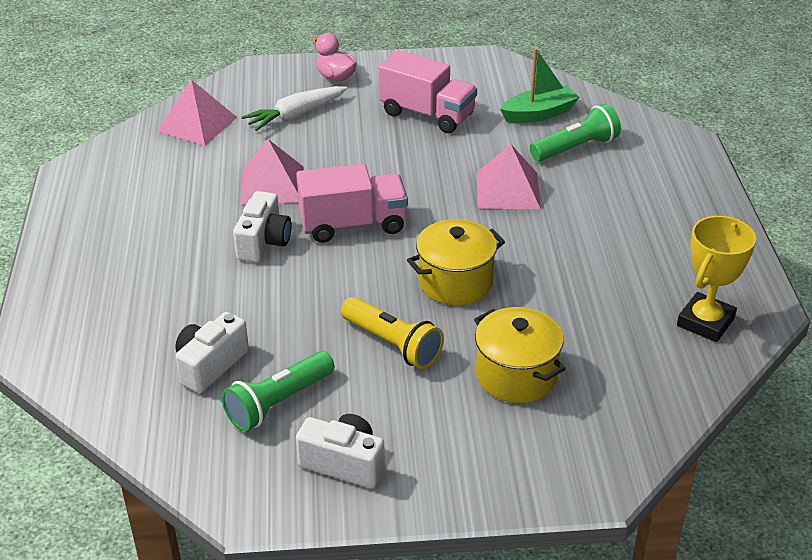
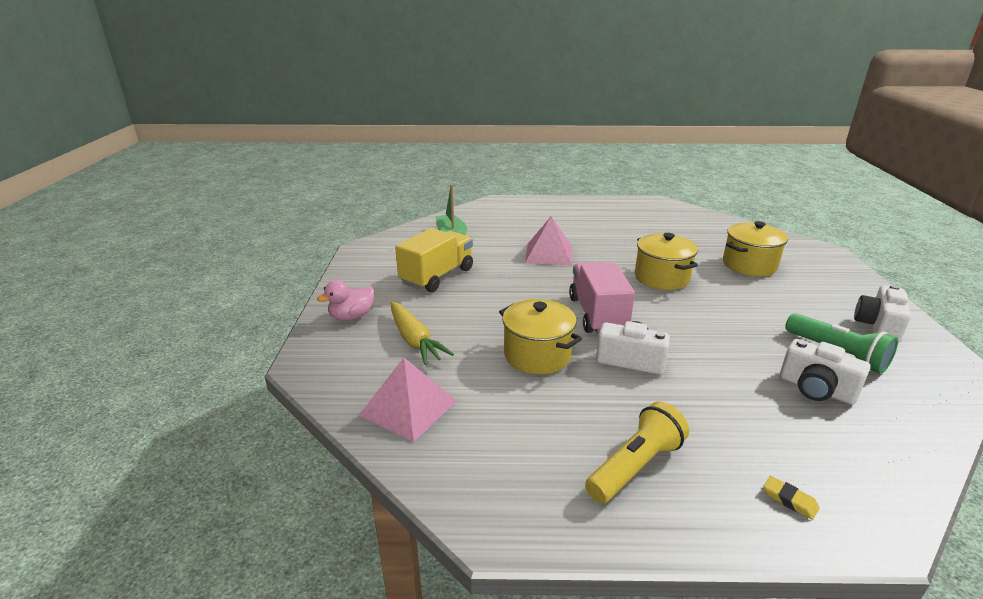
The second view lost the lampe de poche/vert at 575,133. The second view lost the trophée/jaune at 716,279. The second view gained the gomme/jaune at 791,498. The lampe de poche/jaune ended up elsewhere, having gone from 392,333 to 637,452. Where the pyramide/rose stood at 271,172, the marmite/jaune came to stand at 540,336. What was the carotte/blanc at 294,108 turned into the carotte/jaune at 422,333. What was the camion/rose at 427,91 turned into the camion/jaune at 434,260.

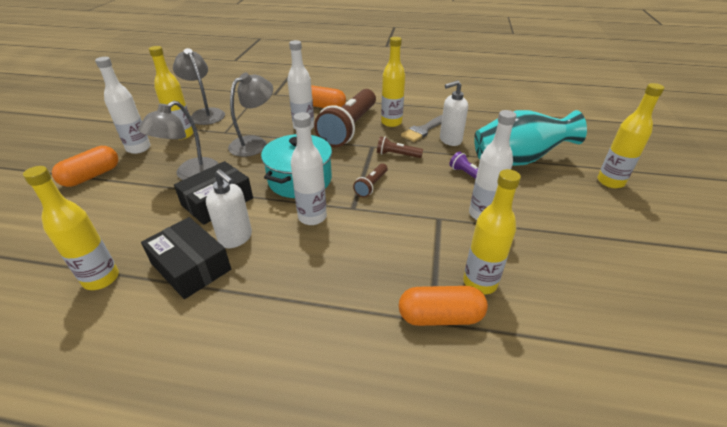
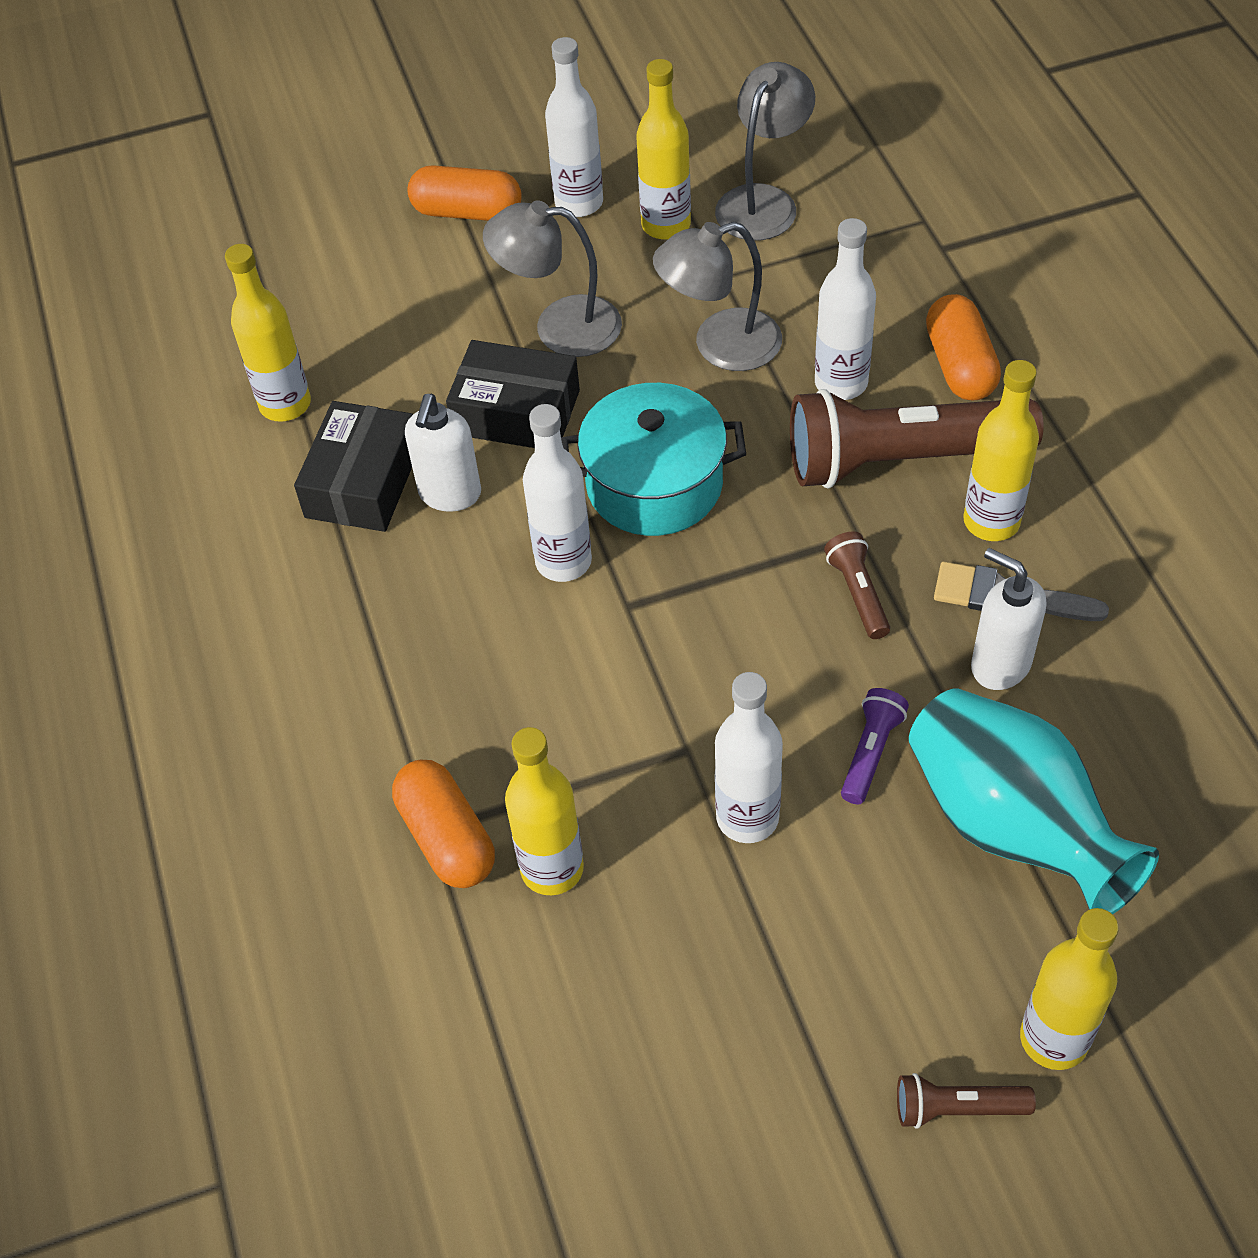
The lampe de poche/marron ended up elsewhere, having gone from 370,180 to 966,1101. The lampe/gris at 250,115 ended up facing another way, 150 degrees clockwise from before.

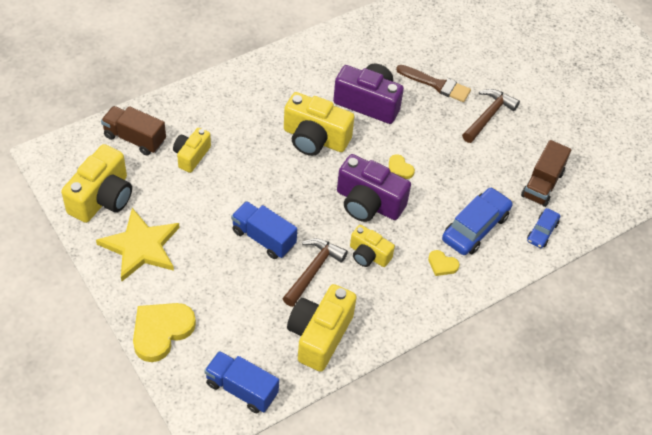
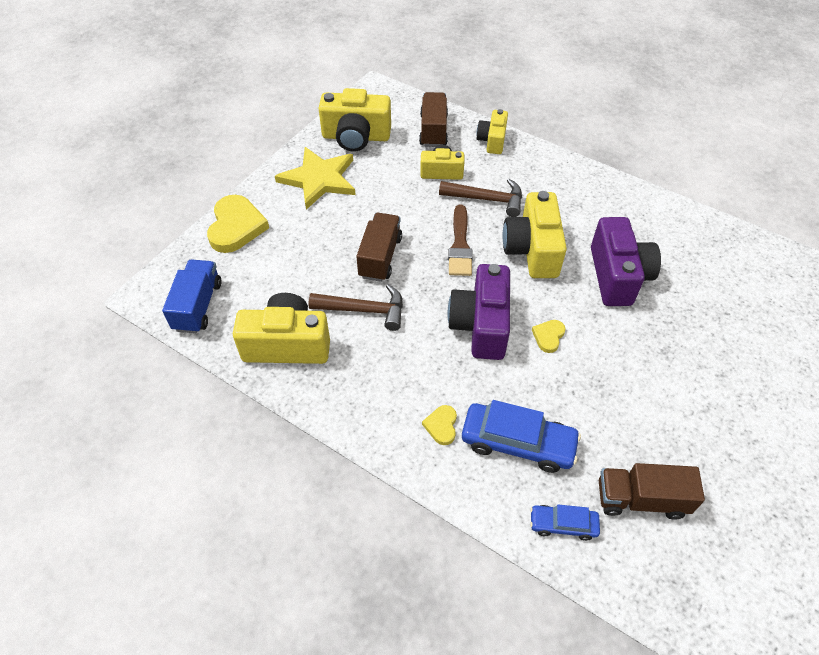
The appareil photo/jaune ended up elsewhere, having gone from 372,246 to 492,131. The pinceau/marron ended up elsewhere, having gone from 433,83 to 460,240. The marteau/marron ended up elsewhere, having gone from 491,116 to 480,198. What was the camion/bleu at 264,230 turned into the camion/marron at 379,247. The cœur/jaune at 164,332 ended up facing another way, 75 degrees clockwise from before.

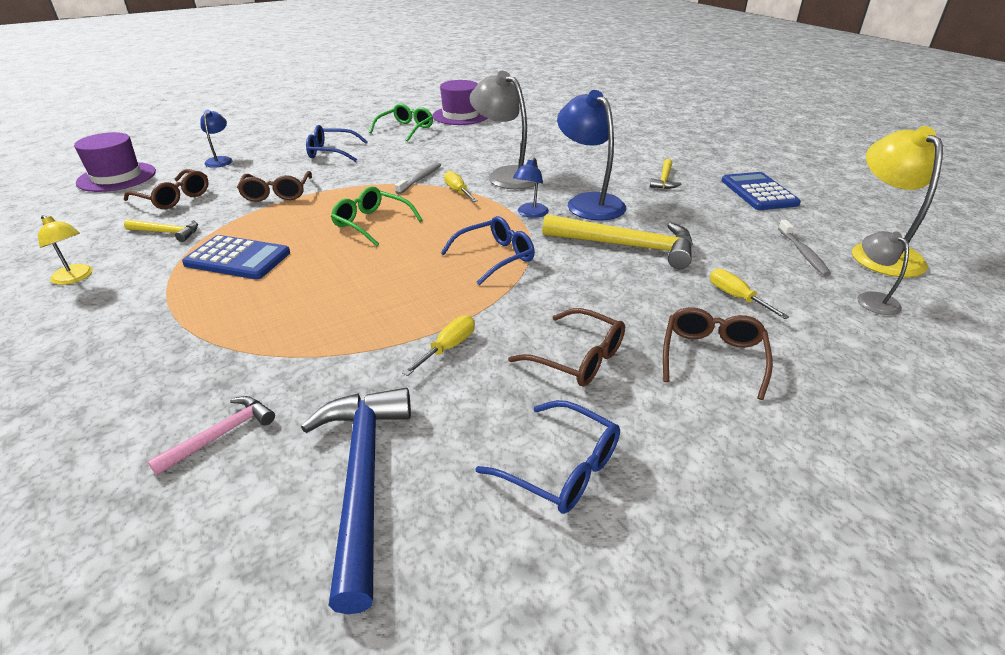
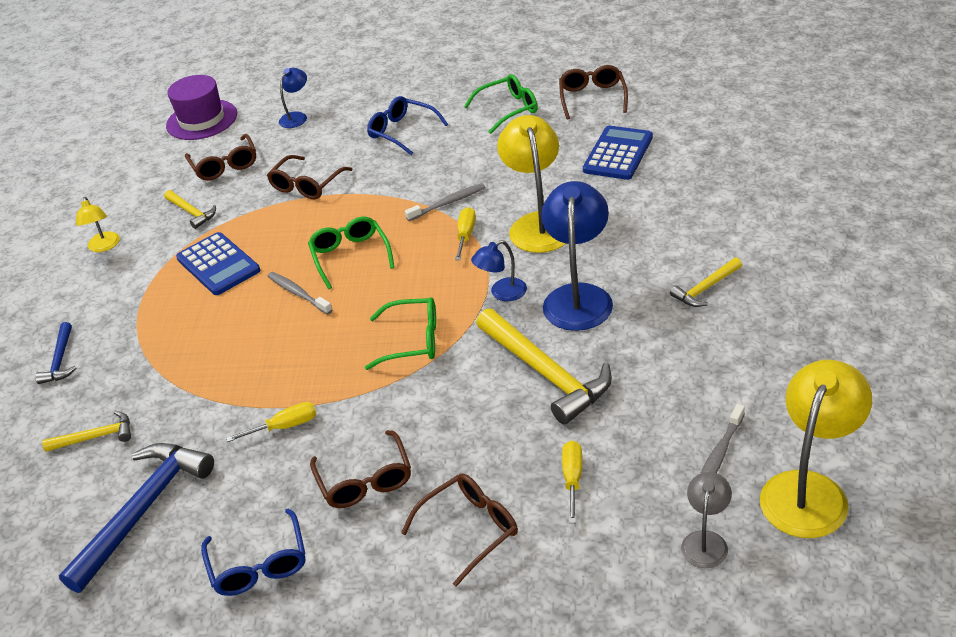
The second view gained the marteau/bleu at 55,353. The second view gained the brosse à dents/gris at 300,293. The calculatrice/bleu ended up elsewhere, having gone from 761,191 to 618,153. Where the chapeau/violet stood at 459,102, the lunettes/marron came to stand at 593,92. What was the marteau/rose at 211,436 turned into the marteau/jaune at 86,431. What was the lunettes/bleu at 488,250 turned into the lunettes/vert at 400,333. What was the lampe/gris at 504,130 turned into the lampe/jaune at 531,184.

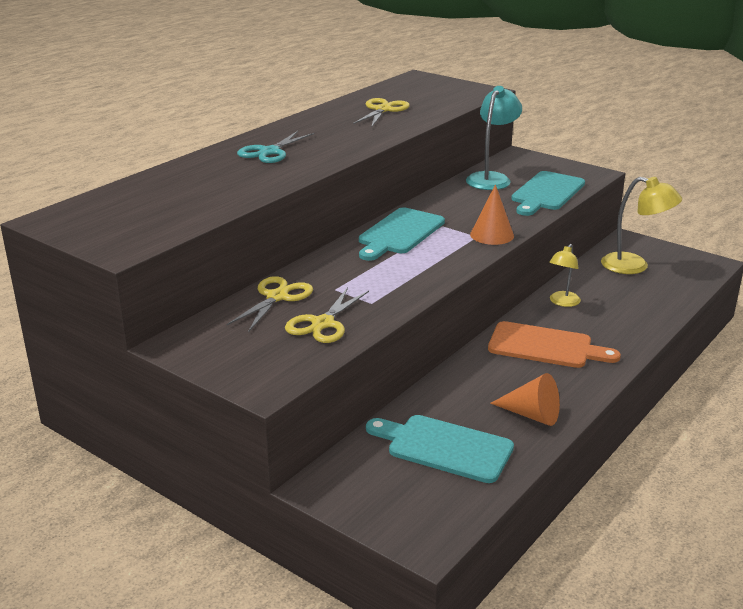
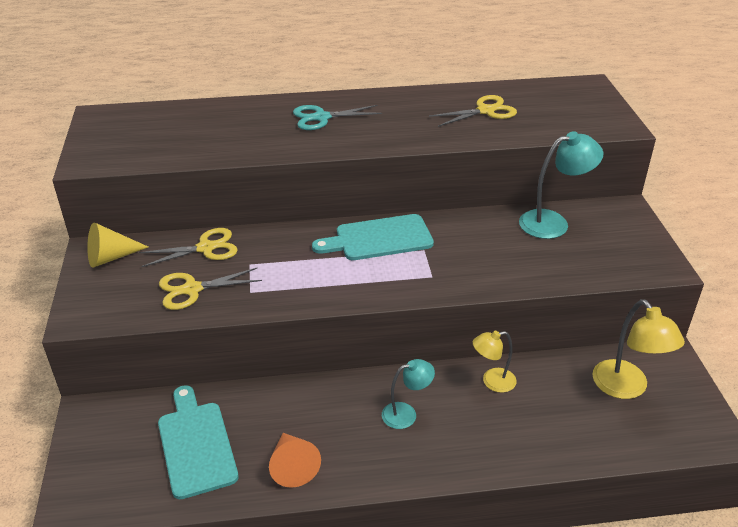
The second view lost the cône/orange at 492,214. The second view lost the planche à découper/turquoise at 548,193. The second view gained the cône/jaune at 117,245. Where the planche à découper/orange stood at 554,344, the lampe/turquoise came to stand at 408,394.

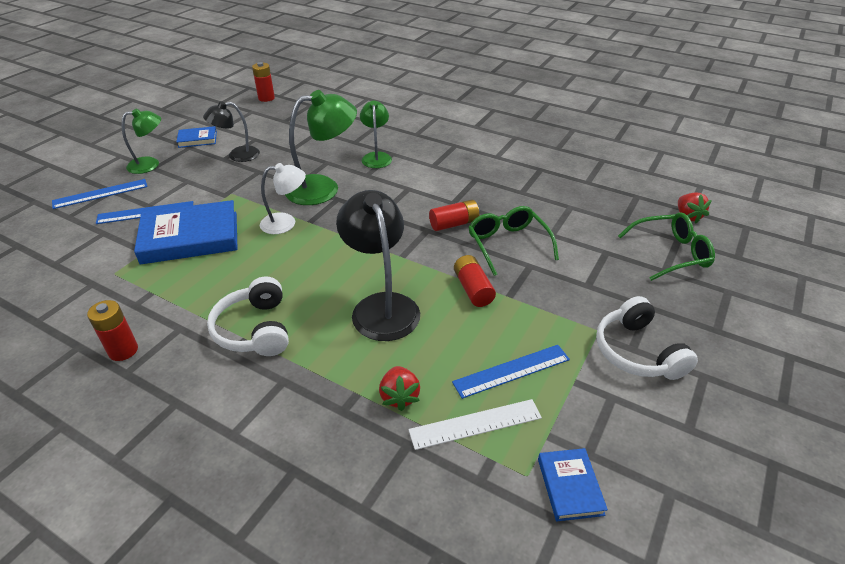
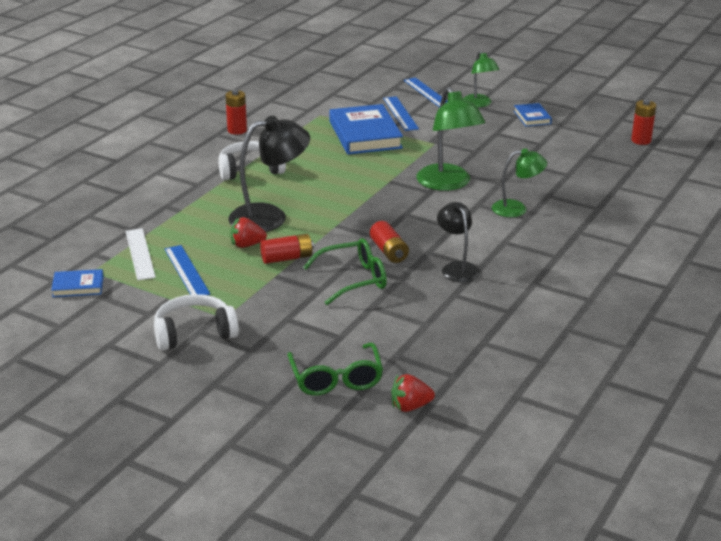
The second view lost the lampe/blanc at 283,198. The lampe/noir ended up elsewhere, having gone from 231,131 to 458,242. The fraise/rouge ended up elsewhere, having gone from 399,388 to 248,232.

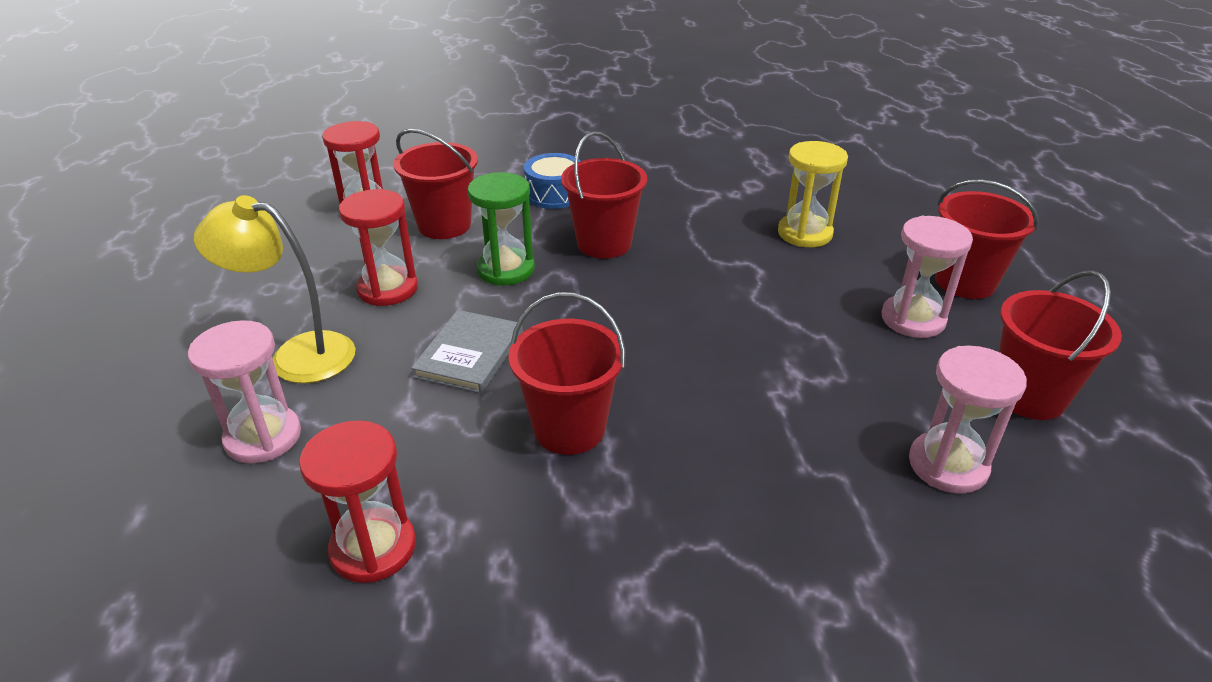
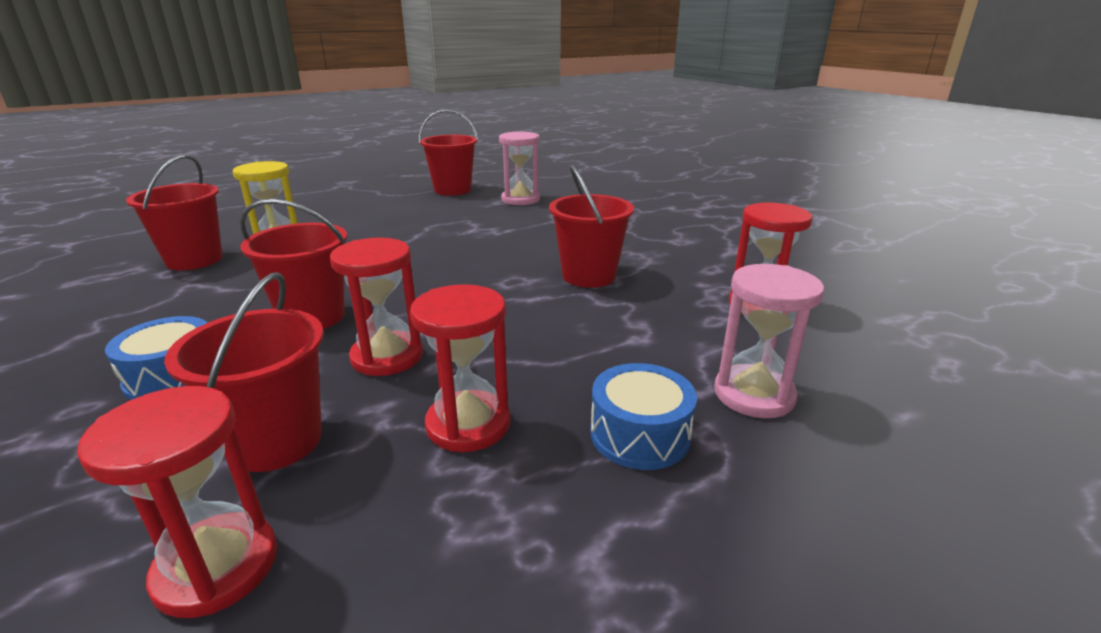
The second view lost the livre/gris at 467,352. The second view lost the sablier/rose at 927,277. The seau/rouge ended up elsewhere, having gone from 987,239 to 174,212. Where the lampe/jaune stood at 274,289, the tambour/bleu came to stand at 643,416. What was the sablier/vert at 501,229 turned into the sablier/rouge at 376,307.

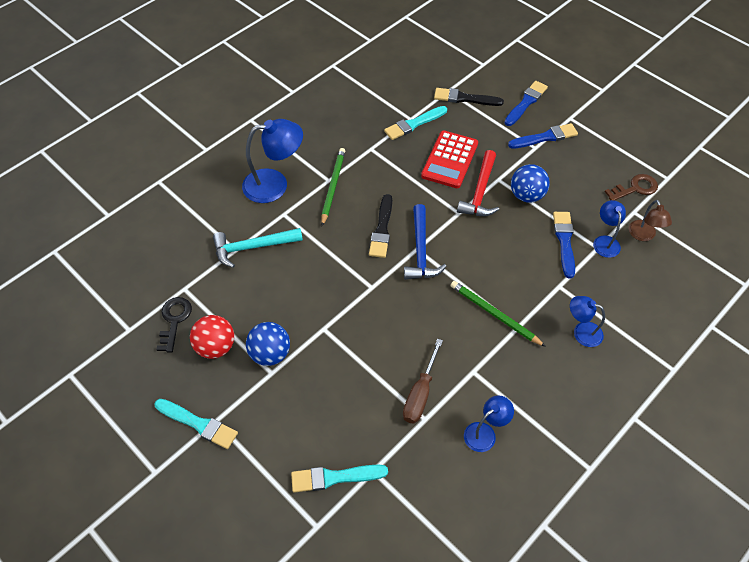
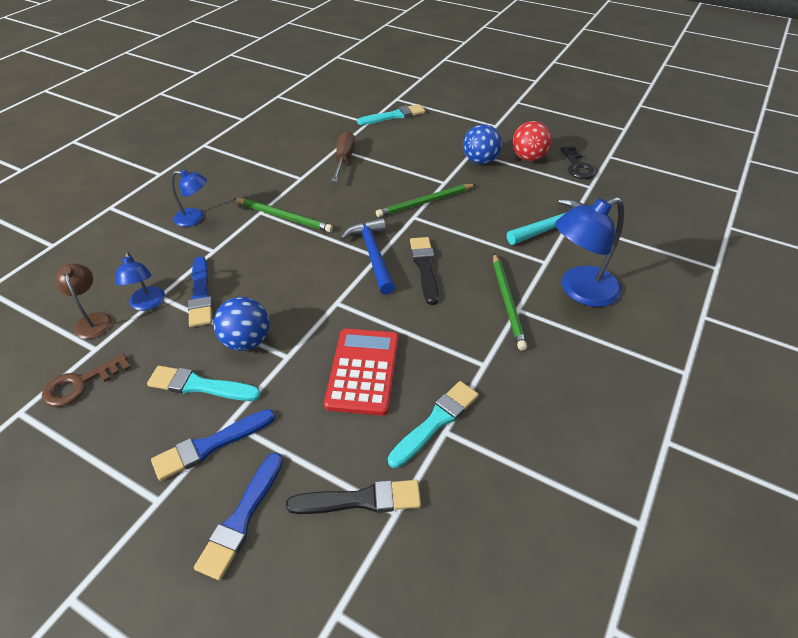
The second view lost the marteau/rouge at 478,183. The second view lost the lampe/bleu at 489,424. The second view gained the crayon/vert at 426,200. The pinceau/turquoise ended up elsewhere, having gone from 196,424 to 204,383.

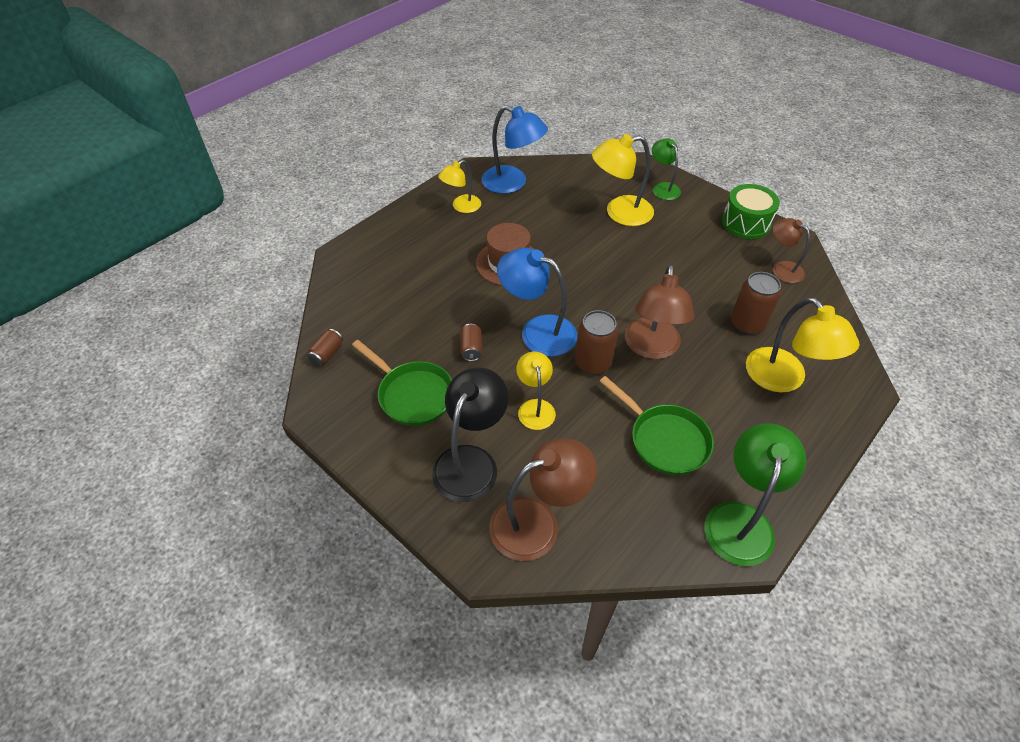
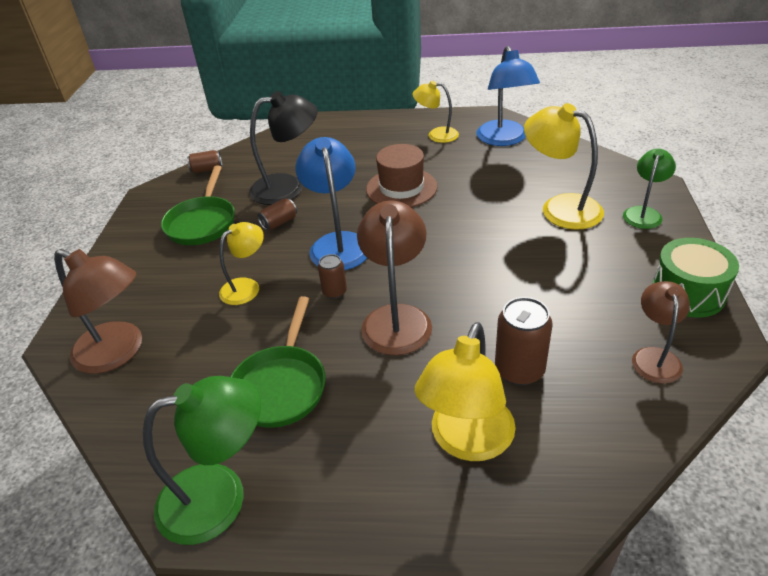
The lampe/noir ended up elsewhere, having gone from 470,434 to 283,148. The lampe/marron at 659,312 ended up facing another way, 120 degrees clockwise from before. The size of the canette/marron at 596,342 changed by a factor of 0.58.

